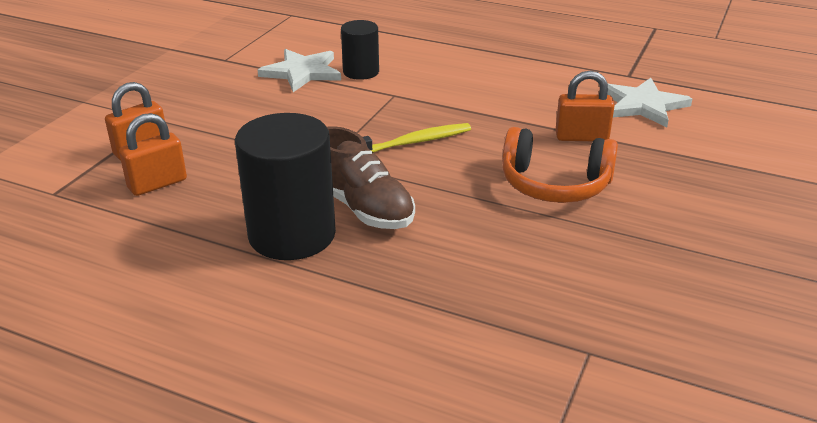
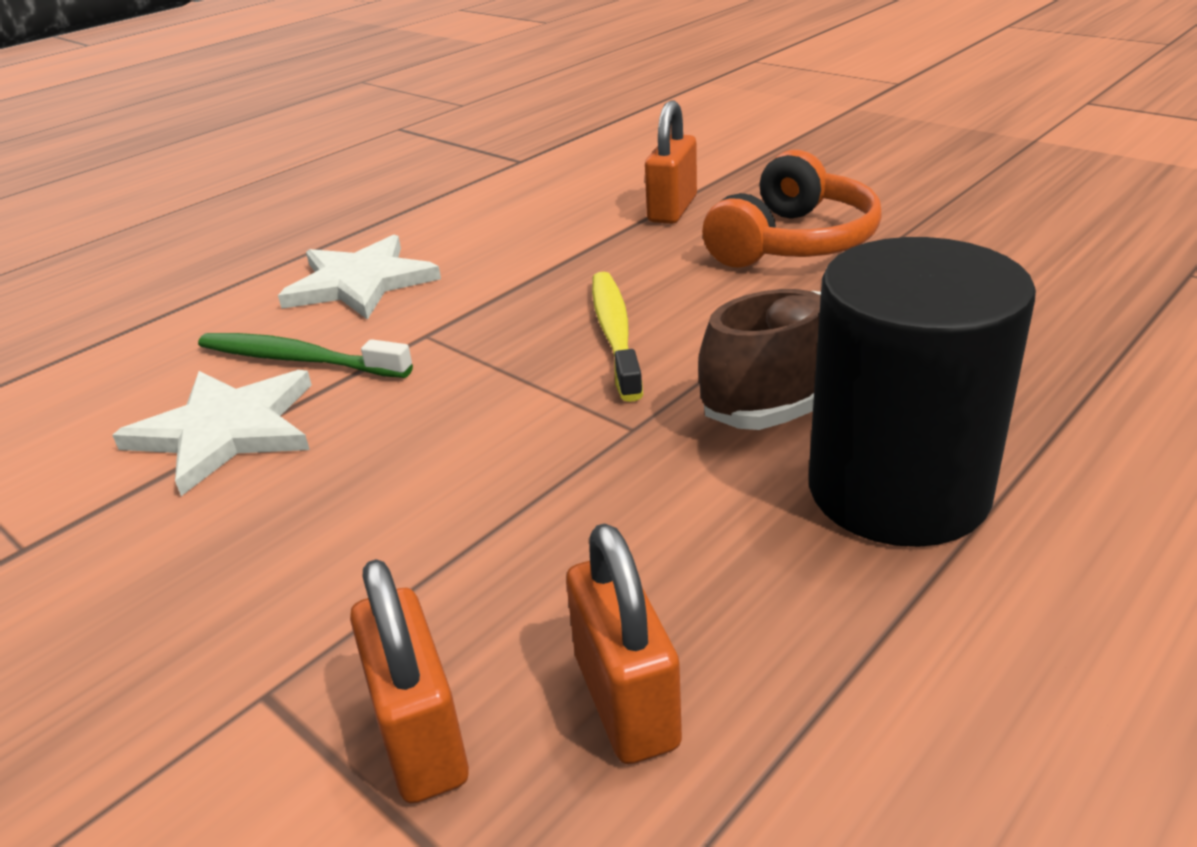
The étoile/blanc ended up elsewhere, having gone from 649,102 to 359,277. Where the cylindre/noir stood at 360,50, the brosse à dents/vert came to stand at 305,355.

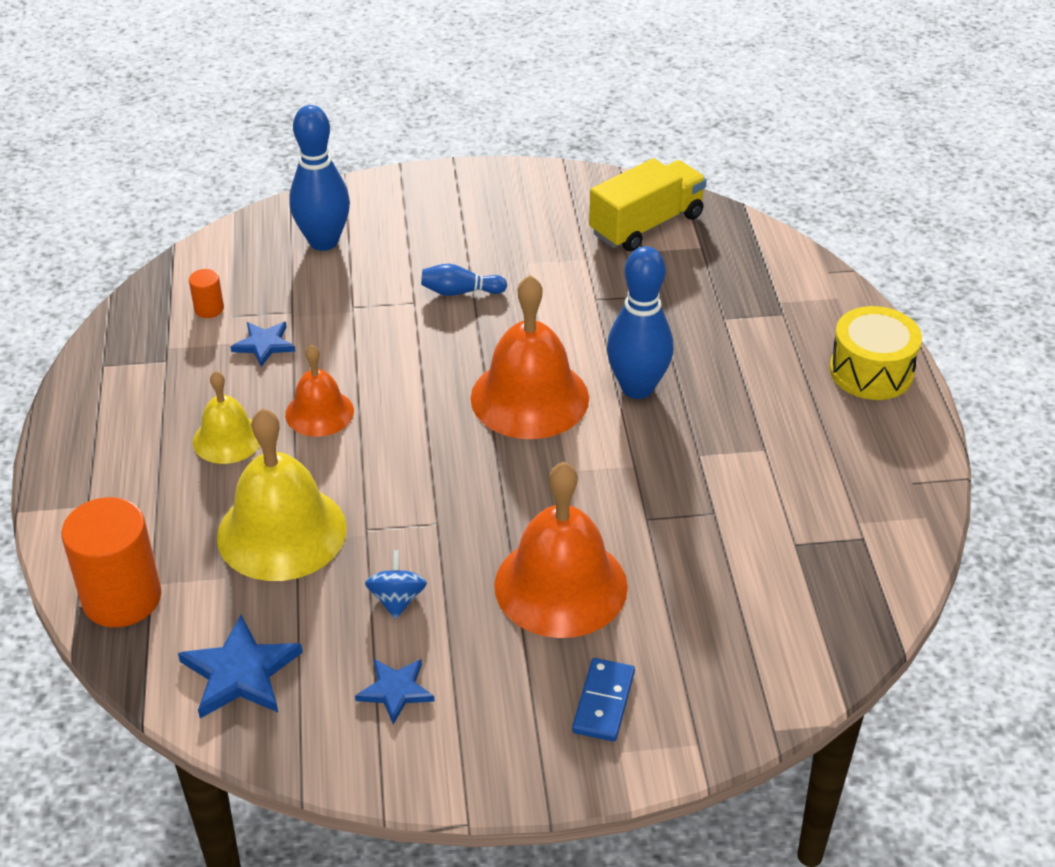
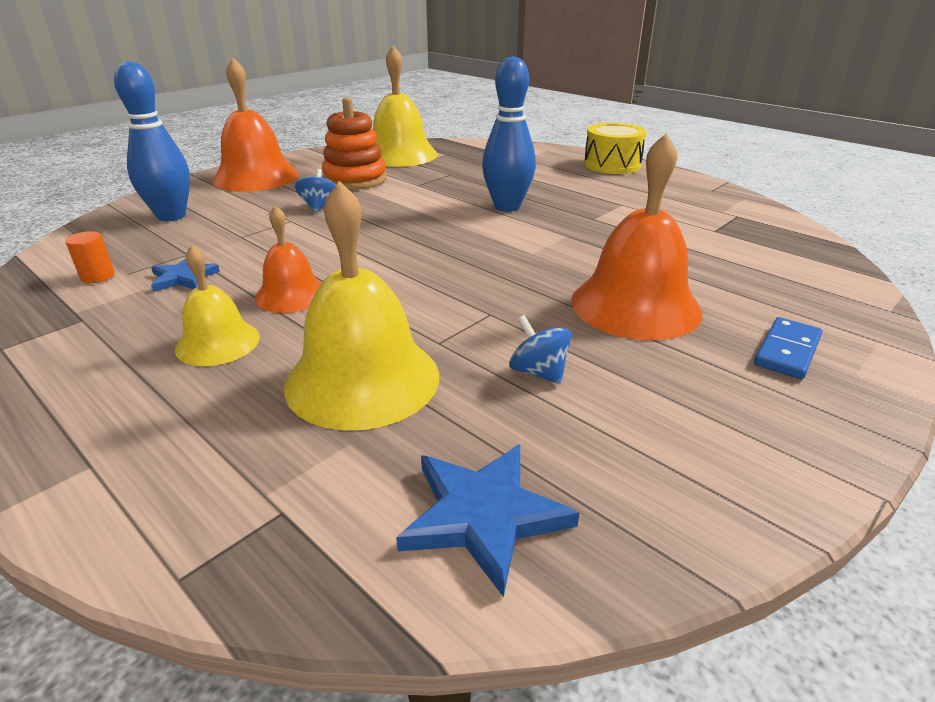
The second view lost the cylindre/orange at 111,562. The second view lost the étoile/bleu at 395,691. The second view gained the jouet à empiler/orange at 354,143. The cloche/orange ended up elsewhere, having gone from 529,357 to 255,124. Where the quille/bleu stood at 464,280, the toupie/bleu came to stand at 315,190. Where the camion/jaune stood at 648,204, the cloche/jaune came to stand at 405,106. The domino/bleu at 603,700 ended up facing another way, 60 degrees clockwise from before.

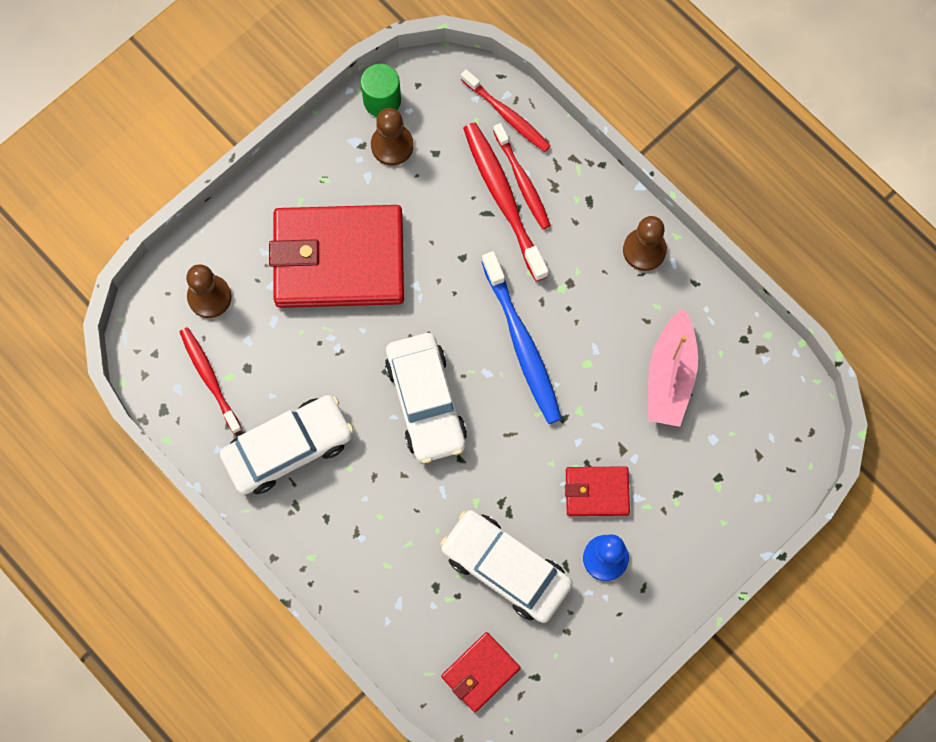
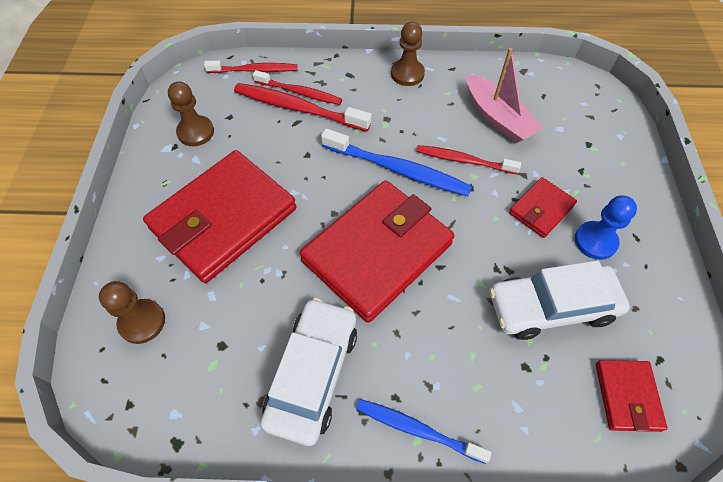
The second view lost the cylindre/vert at 381,90. The second view gained the brosse à dents/bleu at 423,431. The brosse à dents/rouge ended up elsewhere, having gone from 211,380 to 468,159. Where the voiture/blanc stood at 426,398, the portefeuille/rouge came to stand at 377,251.

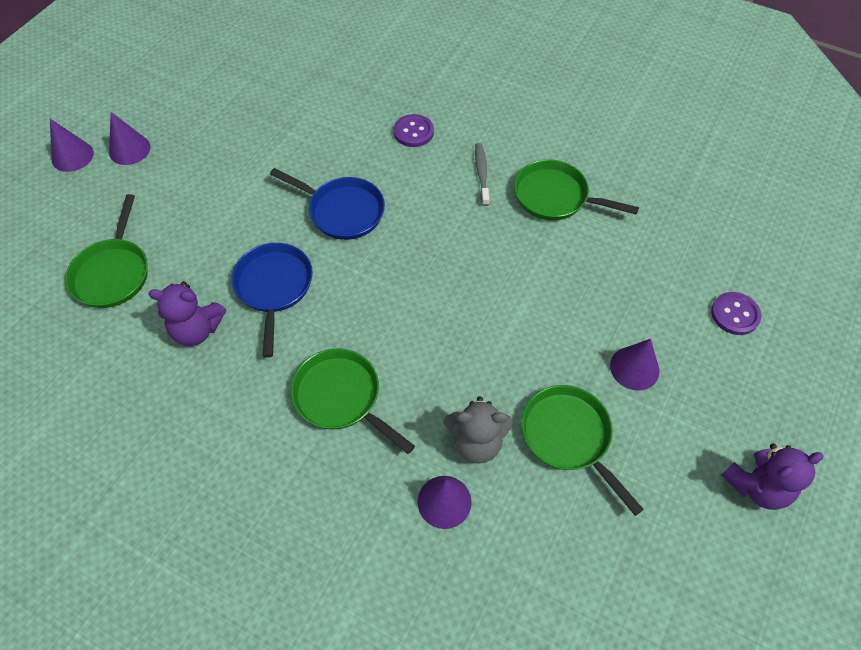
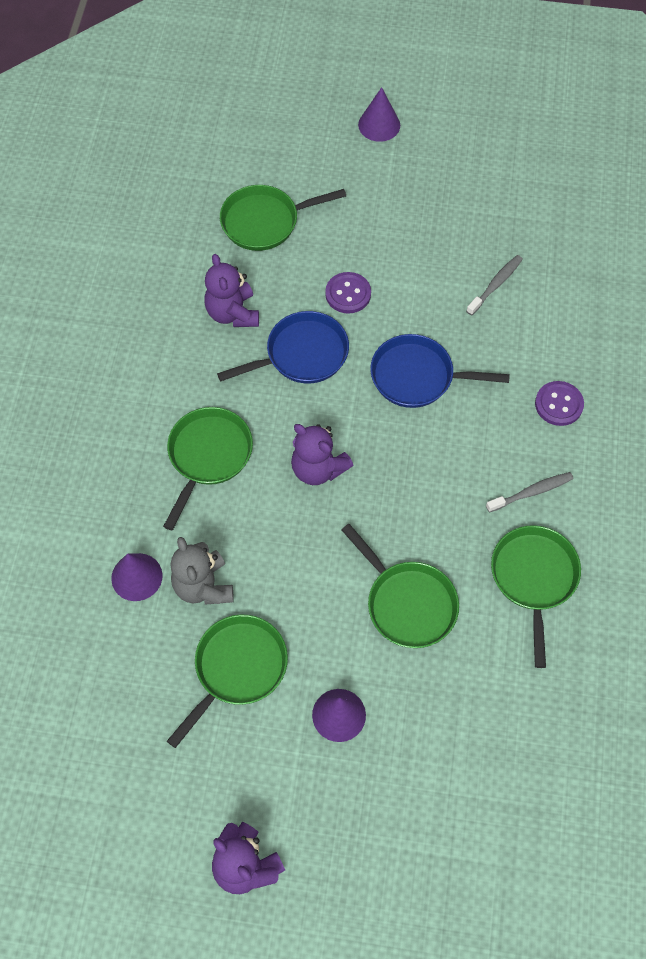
The second view lost the cône/violet at 130,138. The second view gained the ours en peluche/violet at 322,454. The second view gained the poêle/vert at 400,586. The second view gained the brosse à dents/gris at 494,285. The bouton/violet ended up elsewhere, having gone from 736,313 to 348,293. The poêle/bleu at 327,204 ended up facing another way, 90 degrees clockwise from before.

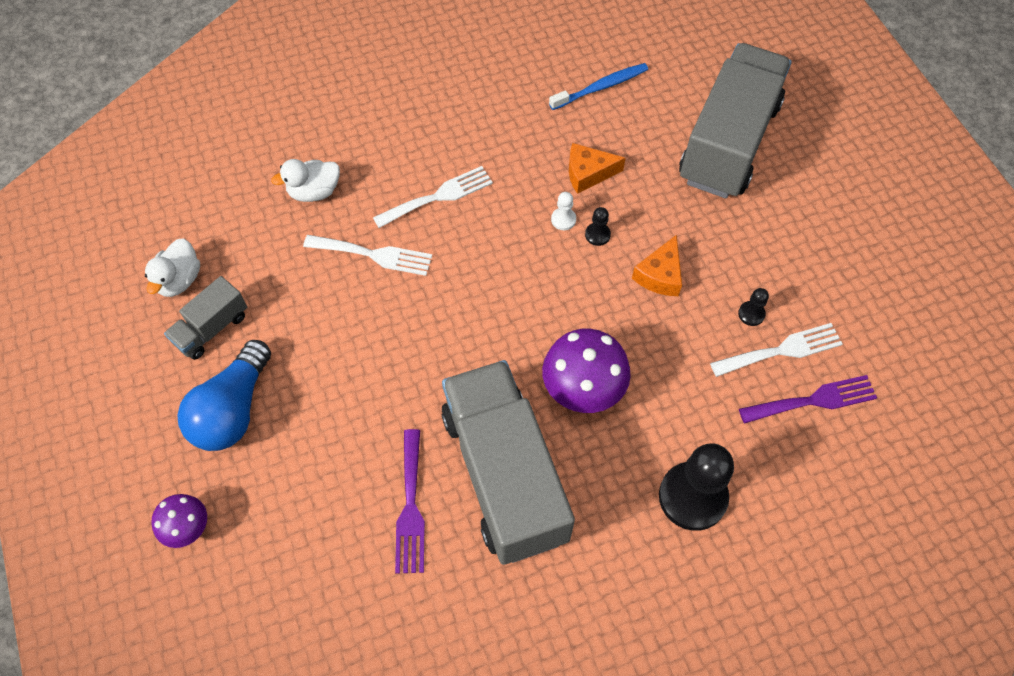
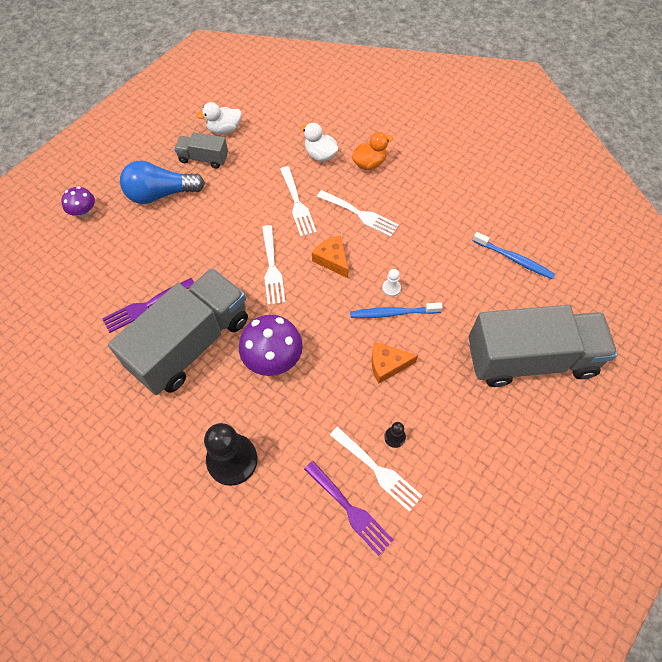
The second view gained the fourchette/blanc at 273,265. The second view gained the canard/orange at 372,151. The fromage/orange ended up elsewhere, having gone from 597,168 to 330,256. Where the pion/noir stood at 598,226, the brosse à dents/bleu came to stand at 396,310.

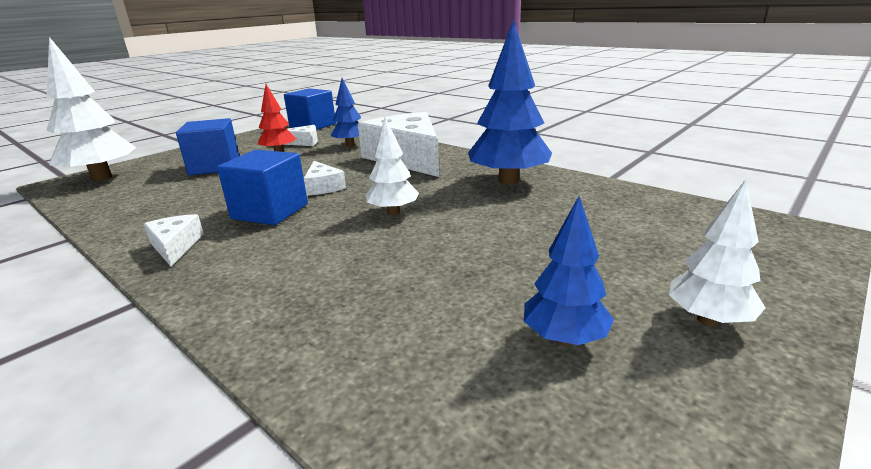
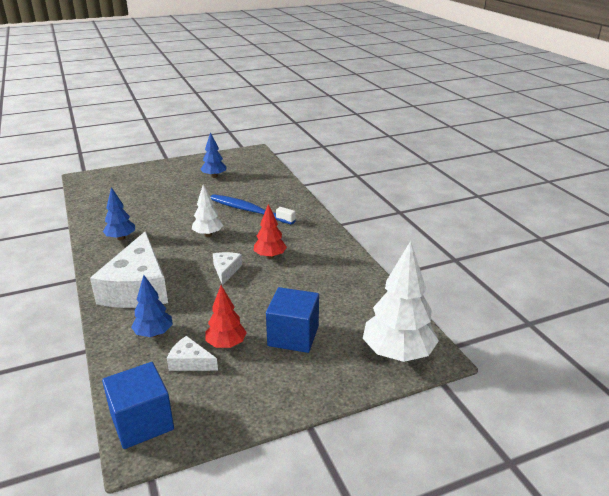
The second view lost the fromage/blanc at 174,240. The second view lost the arbre/blanc at 717,252. The second view gained the brosse à dents/bleu at 253,209. Where the cube/bleu stood at 262,187, the arbre/rouge came to stand at 270,231. The size of the arbre/bleu at 510,102 changed by a factor of 0.57.

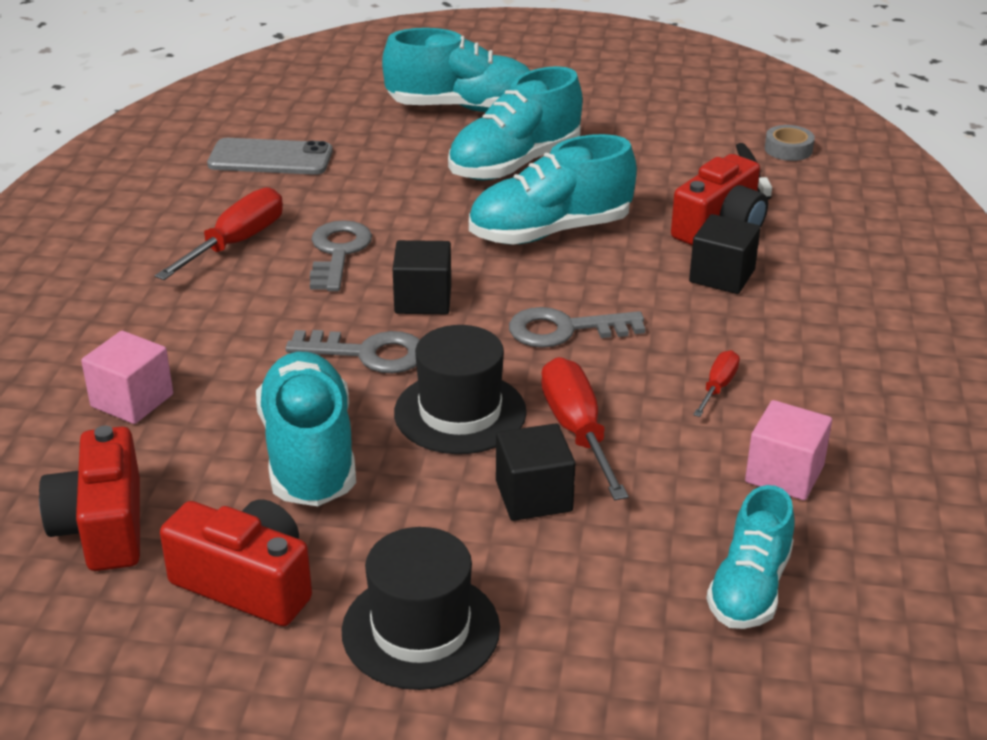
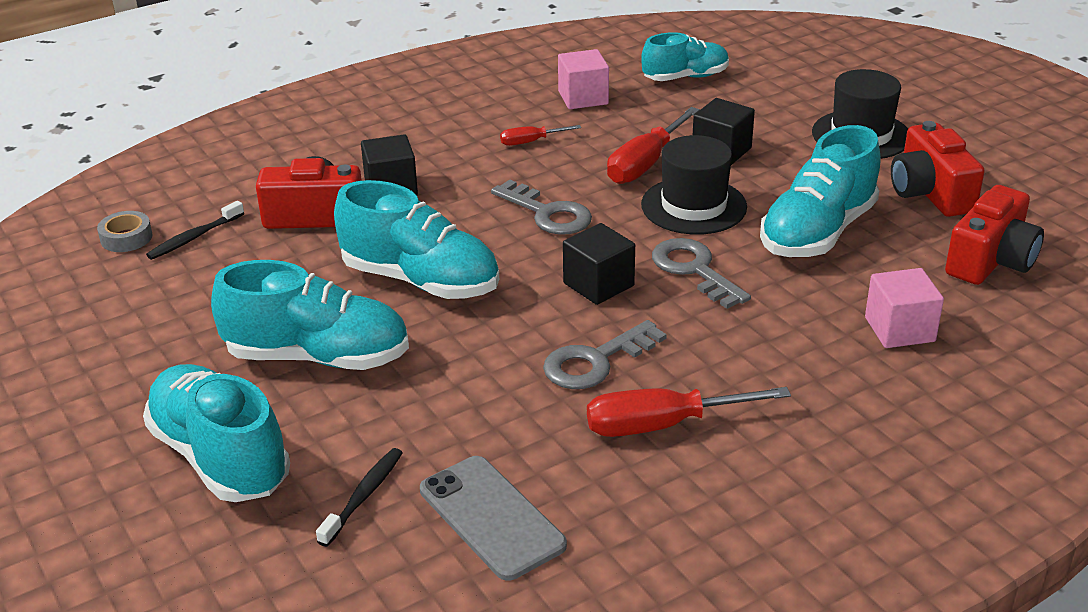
The second view gained the brosse à dents/noir at 359,497.

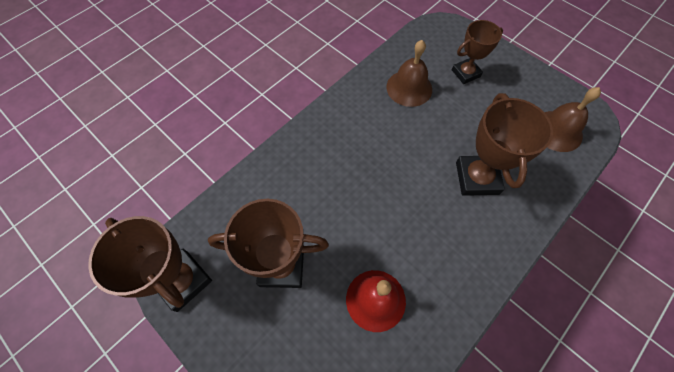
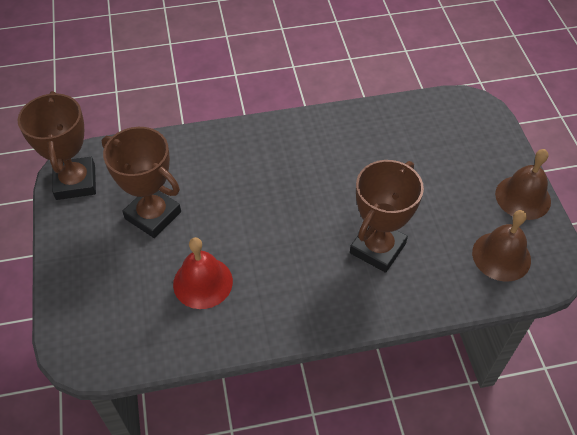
The second view lost the trophée/marron at 477,52. The cloche/marron ended up elsewhere, having gone from 409,73 to 523,184.

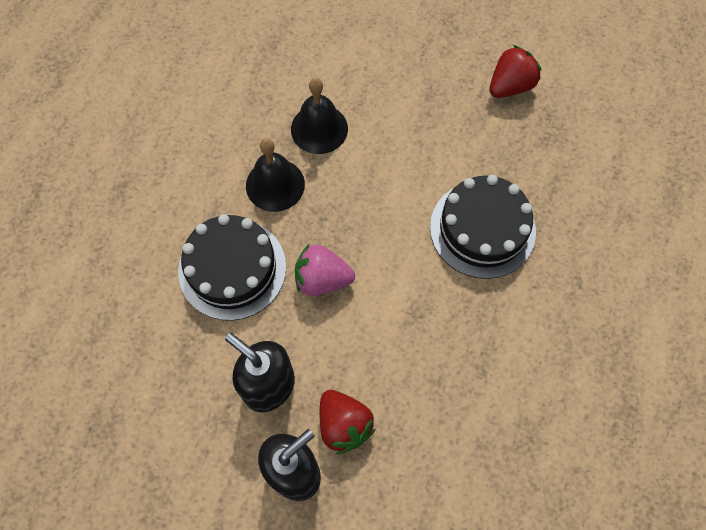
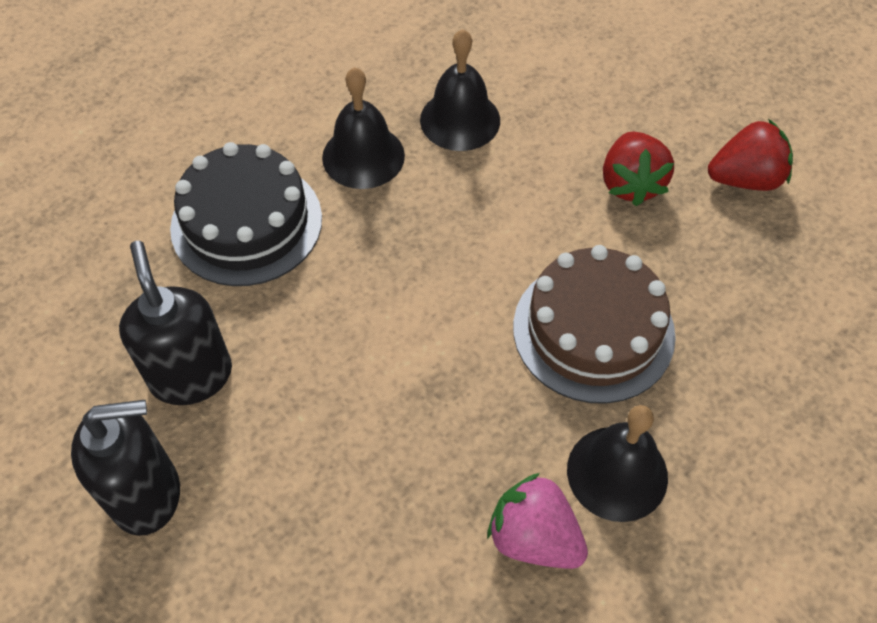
The second view gained the cloche/noir at 617,463. The fraise/rose ended up elsewhere, having gone from 325,270 to 537,521. The fraise/rouge ended up elsewhere, having gone from 348,422 to 638,168. What was the gâteau/noir at 483,227 turned into the gâteau/marron at 594,324.

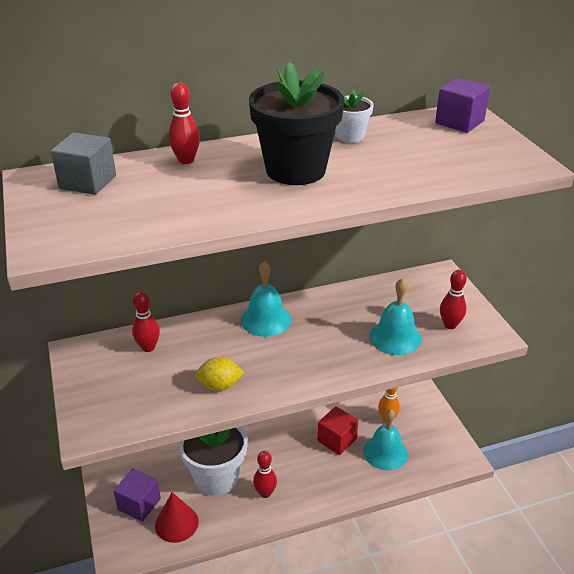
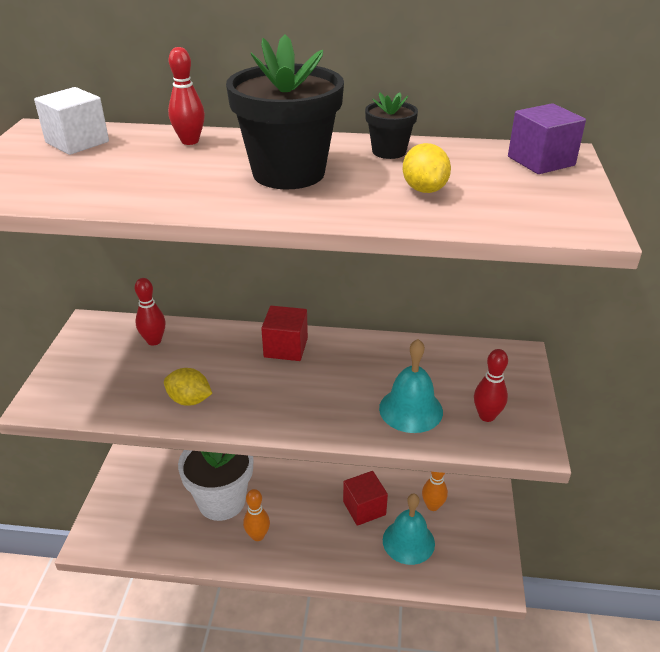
The second view lost the cube/violet at 137,495. The second view lost the cône/rouge at 177,517. The second view gained the citron/jaune at 426,168. Where the cloche/turquoise stood at 266,299, the cube/rouge came to stand at 284,333. What was the cube/gris at 83,164 turned into the cube/blanc at 71,121. What was the quille/rouge at 265,474 turned into the quille/orange at 256,515. What was the pot de fleurs/blanc at 355,116 turned into the pot de fleurs/noir at 391,125.

